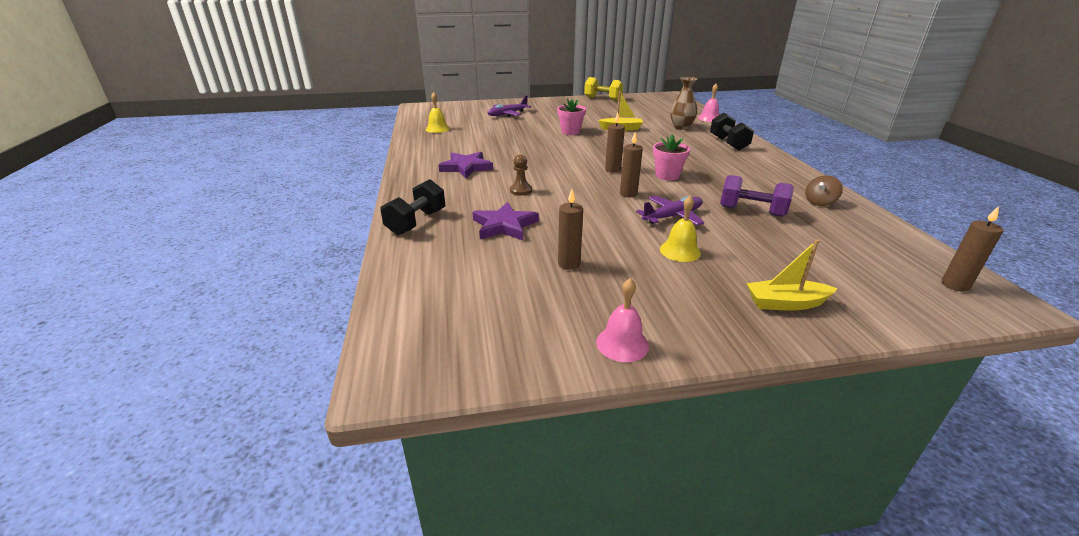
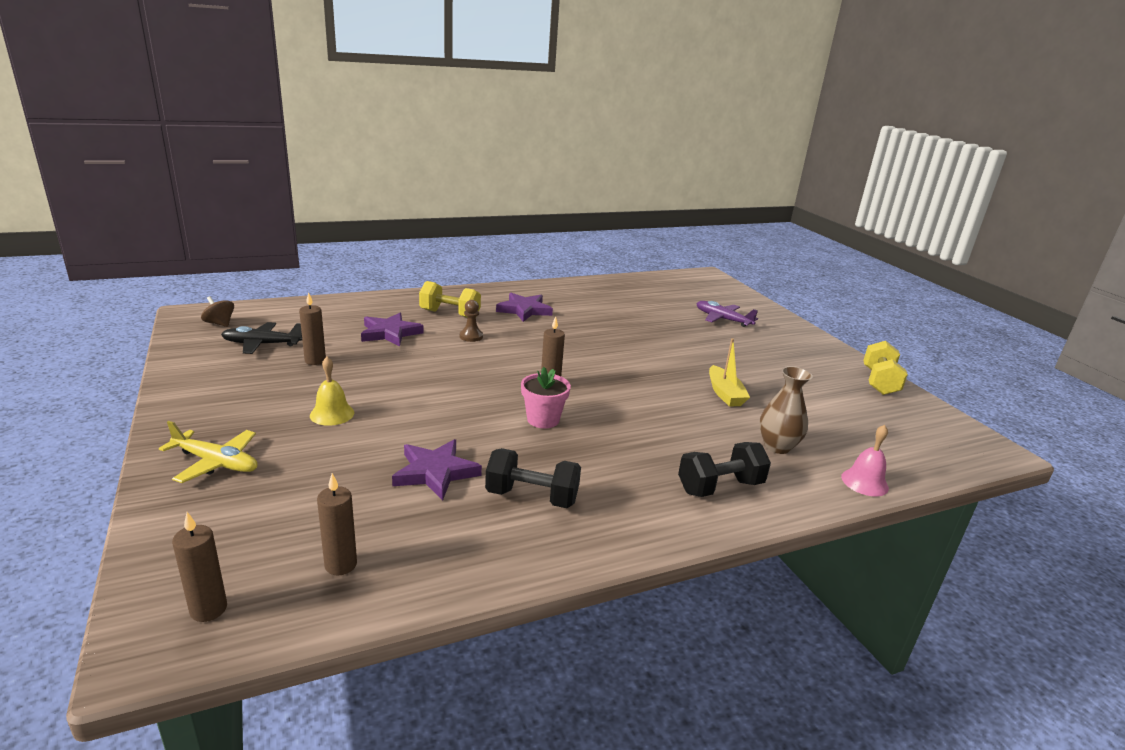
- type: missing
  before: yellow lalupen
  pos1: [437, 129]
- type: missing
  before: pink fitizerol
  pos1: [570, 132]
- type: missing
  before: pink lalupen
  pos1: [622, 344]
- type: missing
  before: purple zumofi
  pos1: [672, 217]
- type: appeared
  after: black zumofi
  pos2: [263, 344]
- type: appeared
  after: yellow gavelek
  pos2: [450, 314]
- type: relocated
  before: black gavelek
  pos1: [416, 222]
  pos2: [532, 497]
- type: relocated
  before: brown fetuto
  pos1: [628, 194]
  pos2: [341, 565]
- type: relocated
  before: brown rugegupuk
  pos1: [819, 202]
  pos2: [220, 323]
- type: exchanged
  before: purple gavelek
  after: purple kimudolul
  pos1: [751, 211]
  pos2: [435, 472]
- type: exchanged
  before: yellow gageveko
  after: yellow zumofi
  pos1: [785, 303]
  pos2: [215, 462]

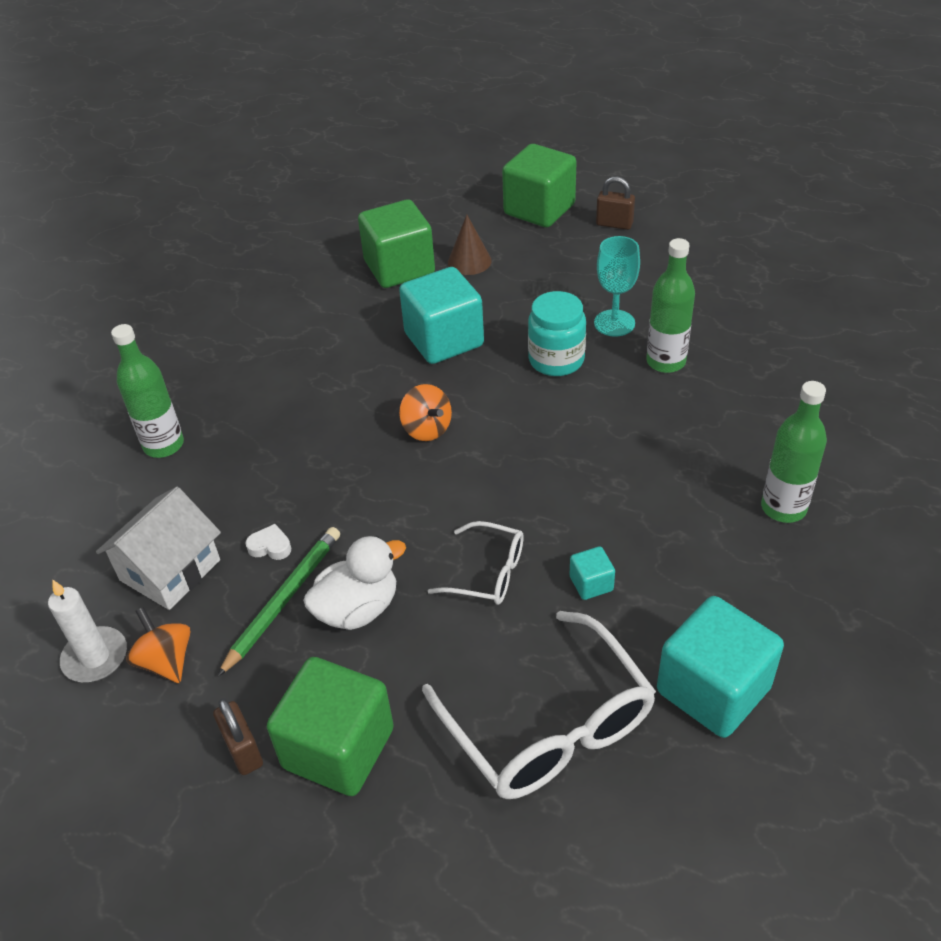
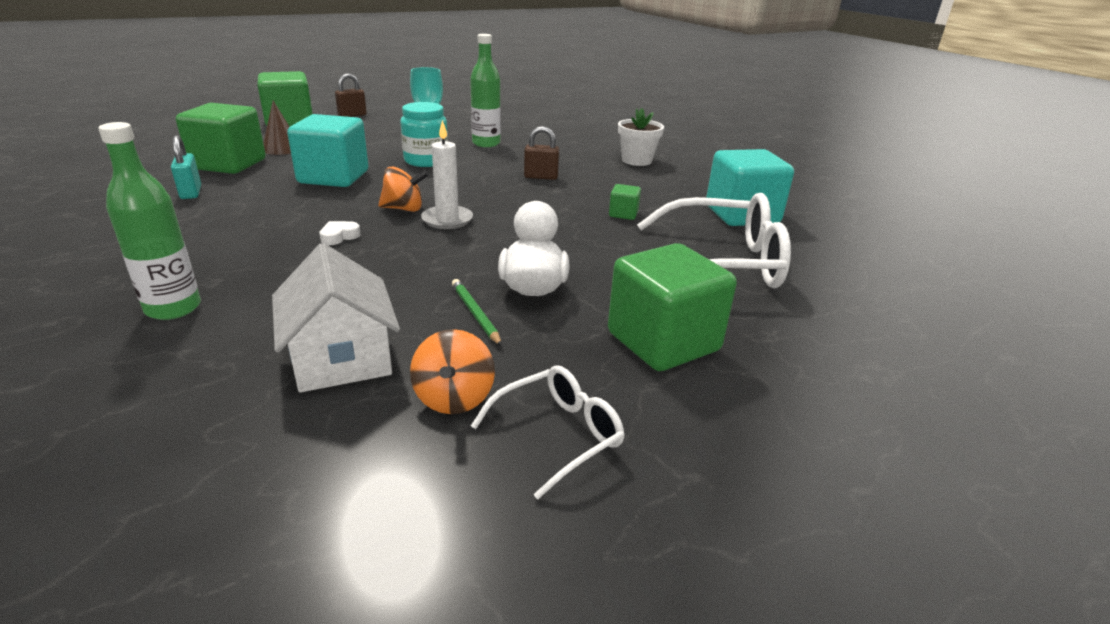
- type: appeared
  after: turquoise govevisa
  pos2: [191, 192]
- type: relocated
  before: white fetuto
  pos1: [95, 657]
  pos2: [447, 220]
- type: relocated
  before: brown govevisa
  pos1: [243, 751]
  pos2: [541, 177]
- type: relocated
  before: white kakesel
  pos1: [270, 546]
  pos2: [339, 236]
- type: relocated
  before: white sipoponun
  pos1: [487, 573]
  pos2: [557, 435]
- type: exchanged
  before: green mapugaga
  after: white fitizerol
  pos1: [783, 508]
  pos2: [636, 160]
- type: colour
  before: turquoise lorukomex
  after: green lorukomex
  pos1: [591, 583]
  pos2: [623, 214]
- type: spun
  before: orange rugegupuk
  pos1: [166, 661]
  pos2: [454, 398]
  turn: -90
- type: size
  before: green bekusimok
  pos1: [283, 600]
  pos2: [475, 314]
  scale: 0.62

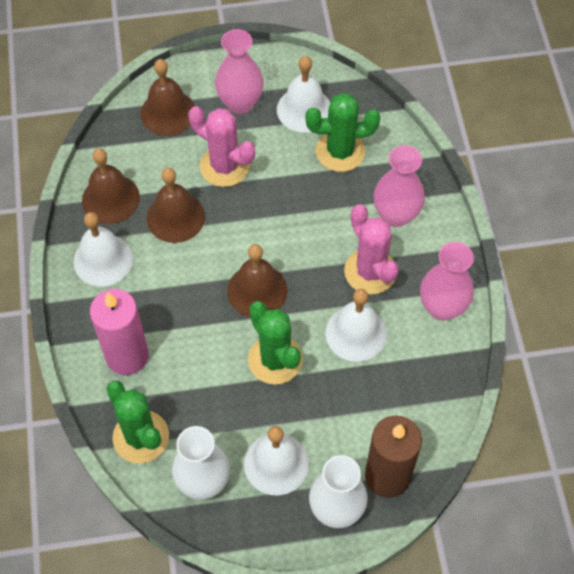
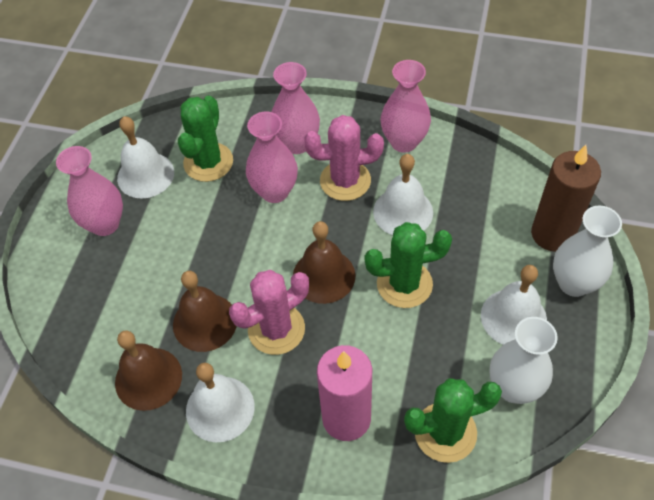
- type: missing
  before: brown lalupen
  pos1: [168, 112]
- type: appeared
  after: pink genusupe
  pos2: [275, 191]
- type: relocated
  before: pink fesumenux
  pos1: [224, 166]
  pos2: [276, 329]

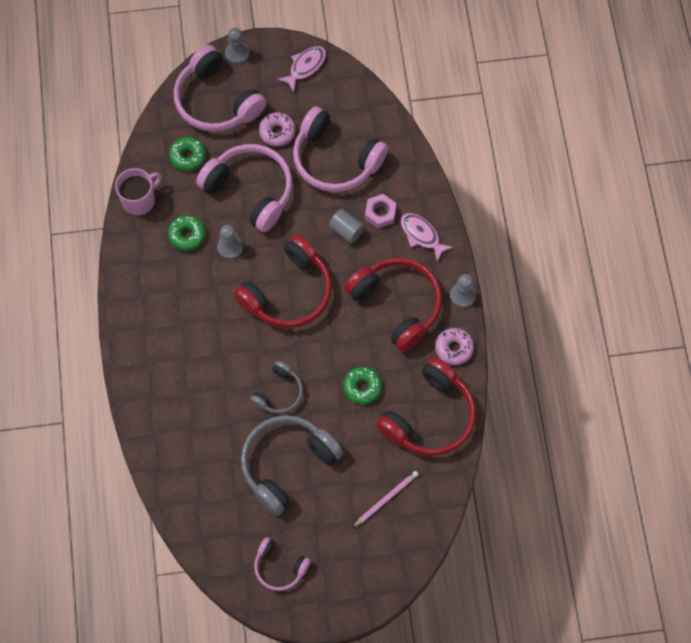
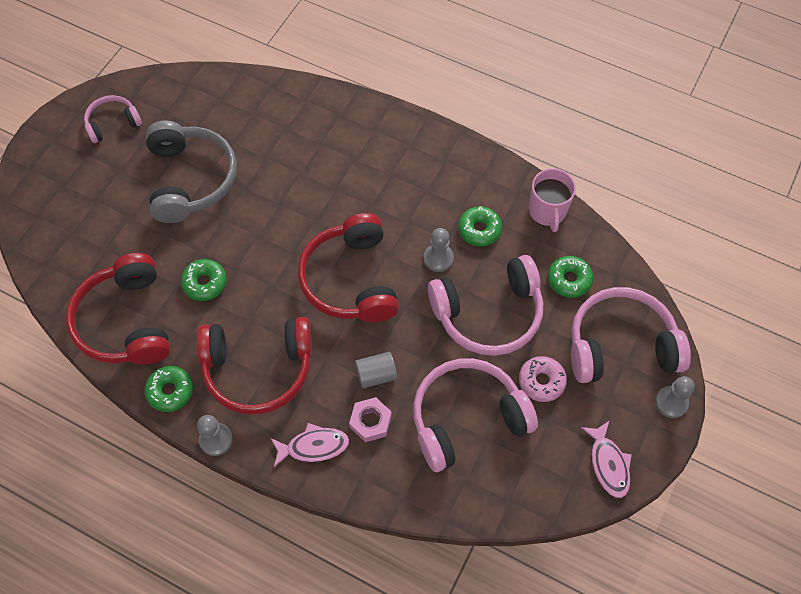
- type: missing
  before: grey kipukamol
  pos1: [278, 393]
- type: missing
  before: pink bekusimok
  pos1: [386, 499]
- type: colour
  before: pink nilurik
  after: green nilurik
  pos1: [454, 348]
  pos2: [170, 391]

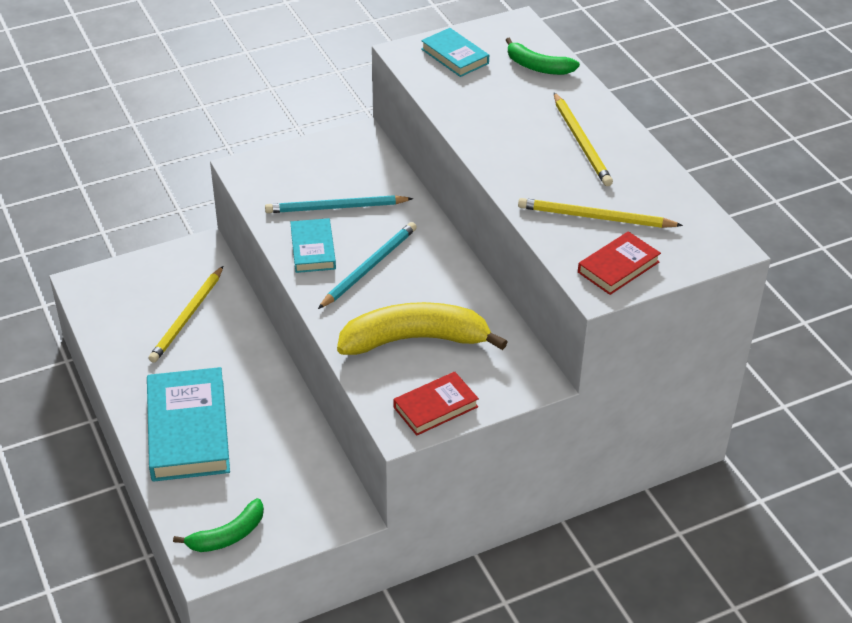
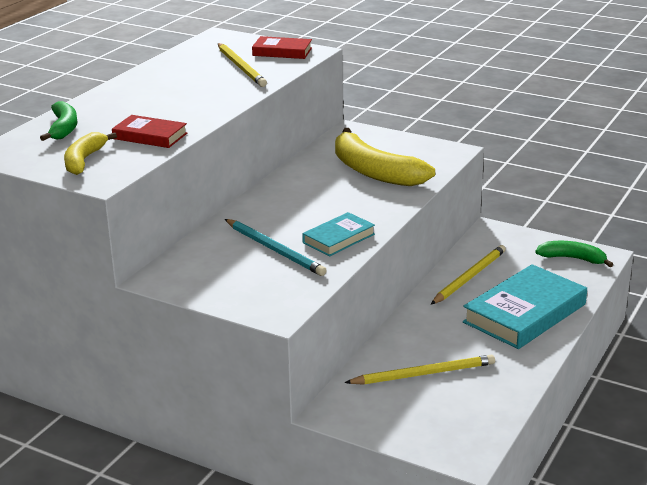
- type: missing
  before: turquoise bekusimok
  pos1: [369, 267]
- type: relocated
  before: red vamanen
  pos1: [435, 407]
  pos2: [150, 136]
- type: relocated
  before: yellow bekusimok
  pos1: [581, 142]
  pos2: [469, 277]
- type: exchanged
  before: turquoise vamanen
  after: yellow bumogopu
  pos1: [455, 56]
  pos2: [84, 160]

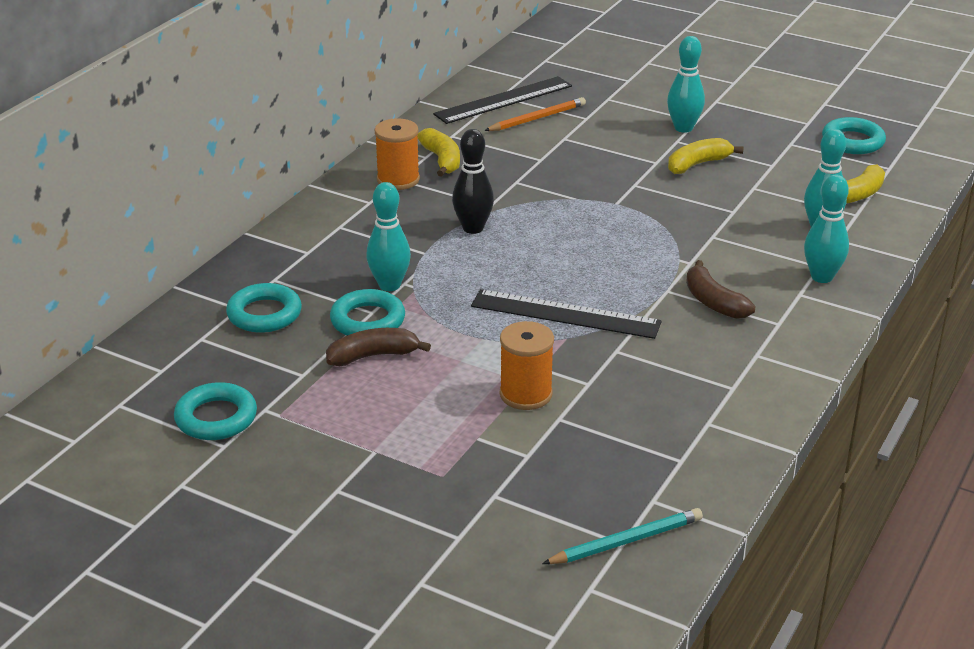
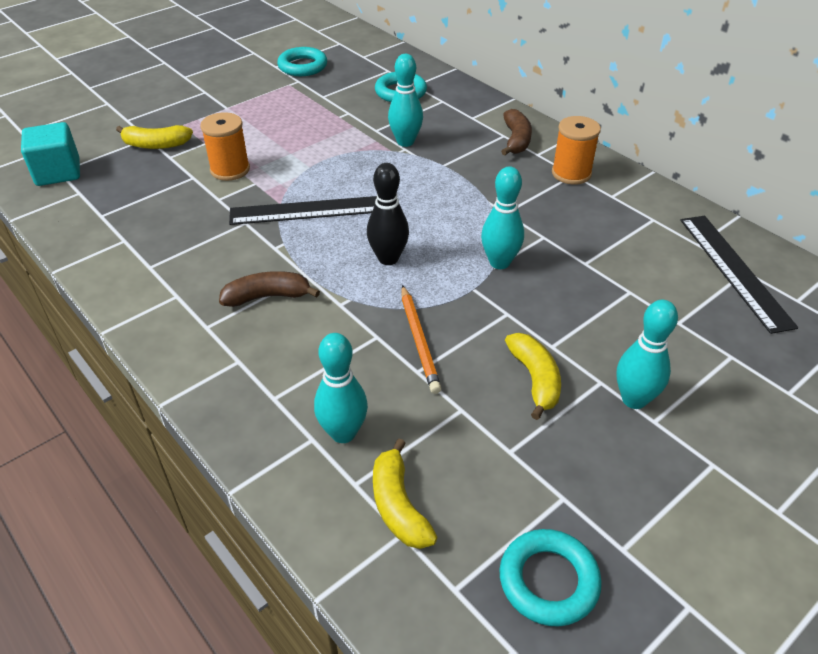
- type: missing
  before: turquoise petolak
  pos1: [367, 320]
- type: relocated
  before: brown bumogopu
  pos1: [373, 356]
  pos2: [516, 140]
- type: relocated
  before: yellow bumogopu
  pos1: [442, 160]
  pos2: [156, 145]
- type: relocated
  before: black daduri
  pos1: [473, 228]
  pos2: [388, 258]
- type: relocated
  before: orange bekusimok
  pos1: [537, 118]
  pos2: [419, 340]
- type: relocated
  before: turquoise daduri
  pos1: [821, 277]
  pos2: [499, 262]
- type: exchanged
  before: turquoise bekusimok
  after: turquoise lorukomex
  pos1: [626, 541]
  pos2: [58, 172]
- type: spun
  before: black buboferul
  pos1: [565, 314]
  pos2: [311, 210]
  turn: 45

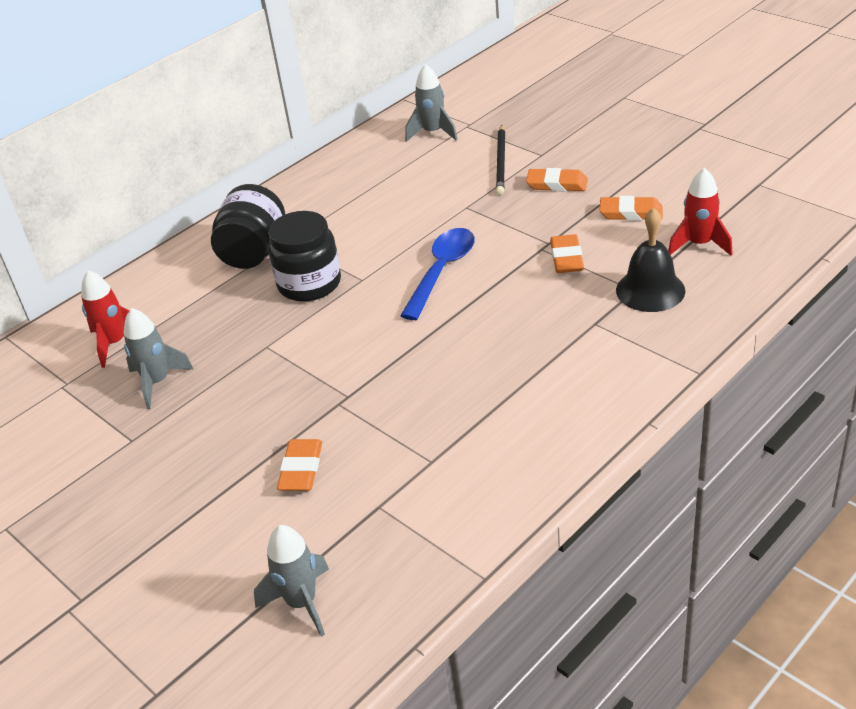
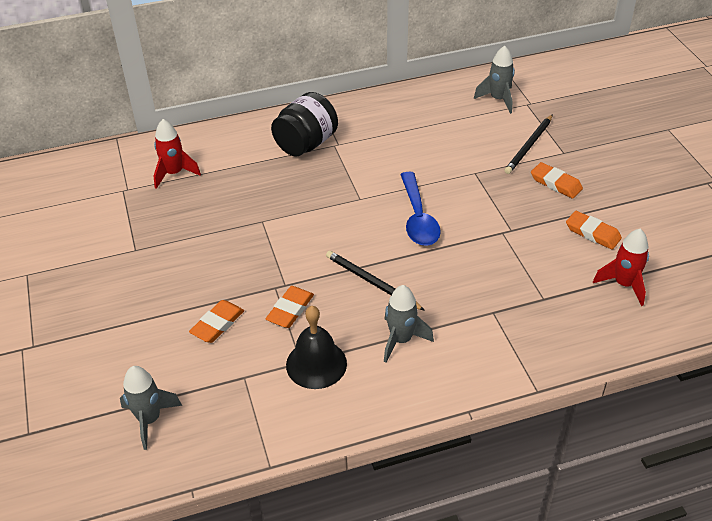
- type: missing
  before: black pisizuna
  pos1: [309, 284]
- type: appeared
  after: black bekusimok
  pos2: [372, 282]
- type: relocated
  before: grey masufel
  pos1: [157, 382]
  pos2: [401, 340]
- type: relocated
  before: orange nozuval
  pos1: [566, 258]
  pos2: [290, 310]
- type: relocated
  before: black lalupen
  pos1: [650, 290]
  pos2: [316, 364]
- type: spun
  before: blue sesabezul
  pos1: [442, 271]
  pos2: [418, 218]
  turn: 120

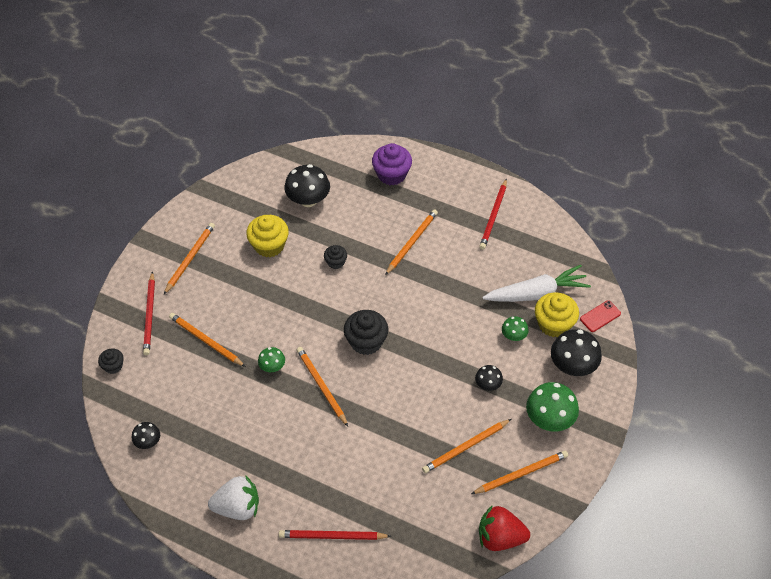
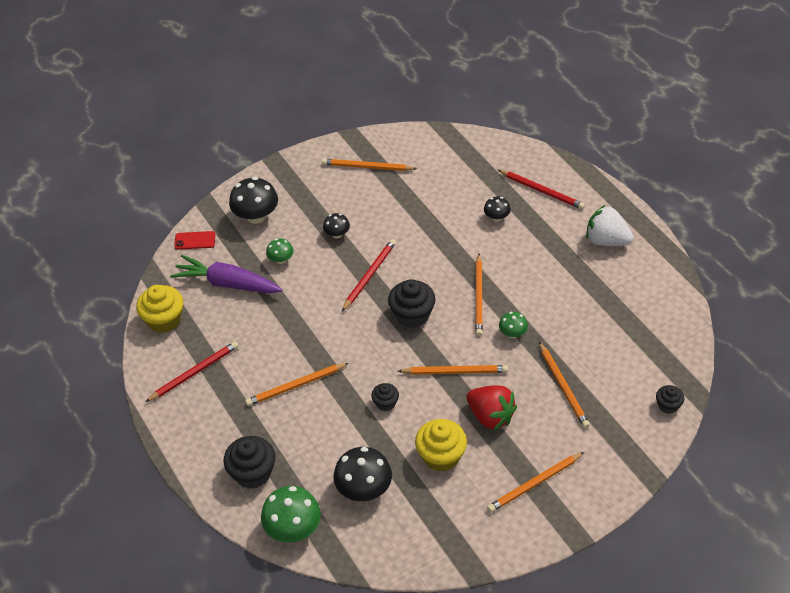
- type: relocated
  before: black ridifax
  pos1: [148, 442]
  pos2: [496, 217]
- type: relocated
  before: red bekusimok
  pos1: [150, 315]
  pos2: [369, 275]
- type: relocated
  before: orange bekusimok
  pos1: [465, 447]
  pos2: [455, 371]
- type: relocated
  before: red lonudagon
  pos1: [500, 537]
  pos2: [490, 416]
- type: relocated
  before: green ridifax
  pos1: [549, 419]
  pos2: [293, 529]
- type: relocated
  before: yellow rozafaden
  pos1: [554, 324]
  pos2: [164, 320]
- type: colour
  before: purple rozafaden
  after: black rozafaden
  pos1: [391, 174]
  pos2: [252, 473]
- type: colour
  before: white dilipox
  after: purple dilipox
  pos1: [537, 293]
  pos2: [227, 283]

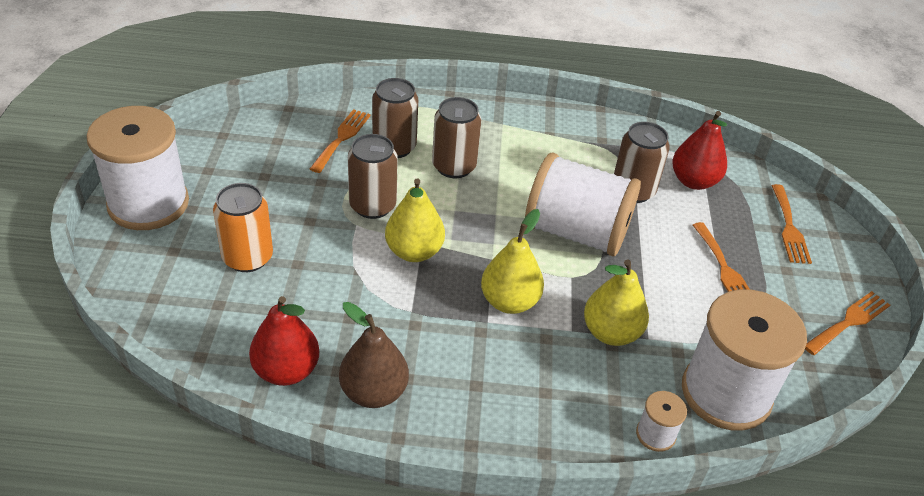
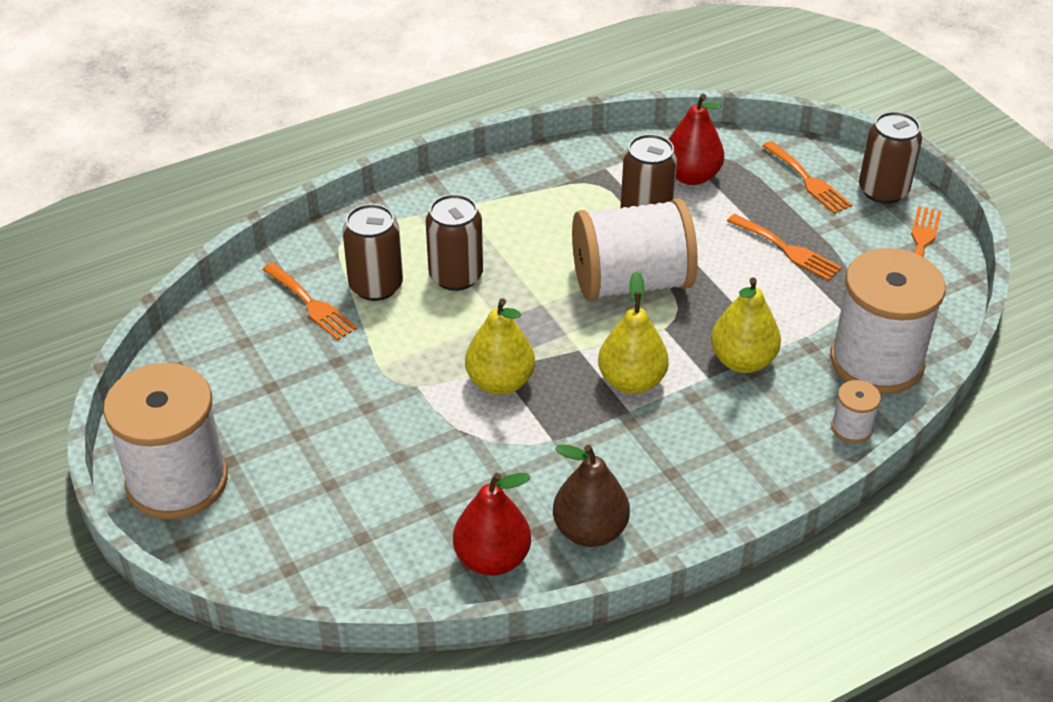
- type: missing
  before: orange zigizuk
  pos1: [247, 257]
- type: relocated
  before: brown zigizuk
  pos1: [372, 206]
  pos2: [883, 191]
- type: spun
  before: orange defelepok
  pos1: [341, 138]
  pos2: [311, 304]
  turn: 150

